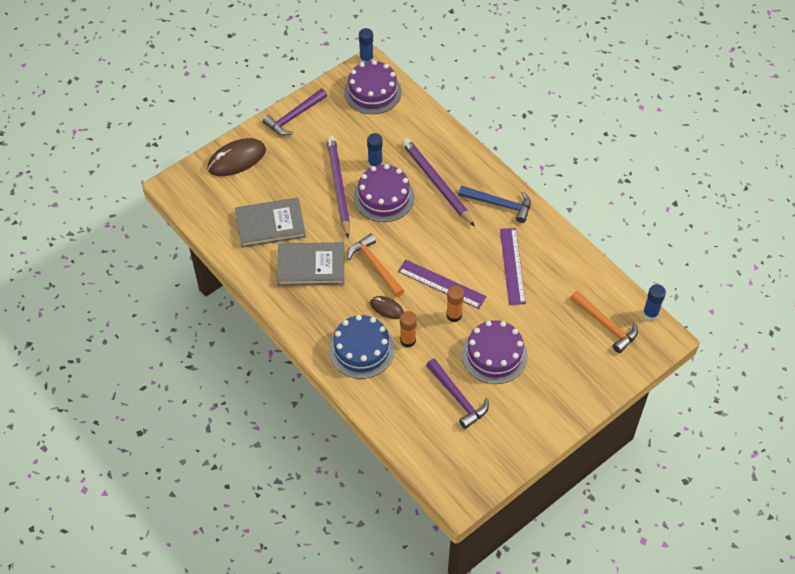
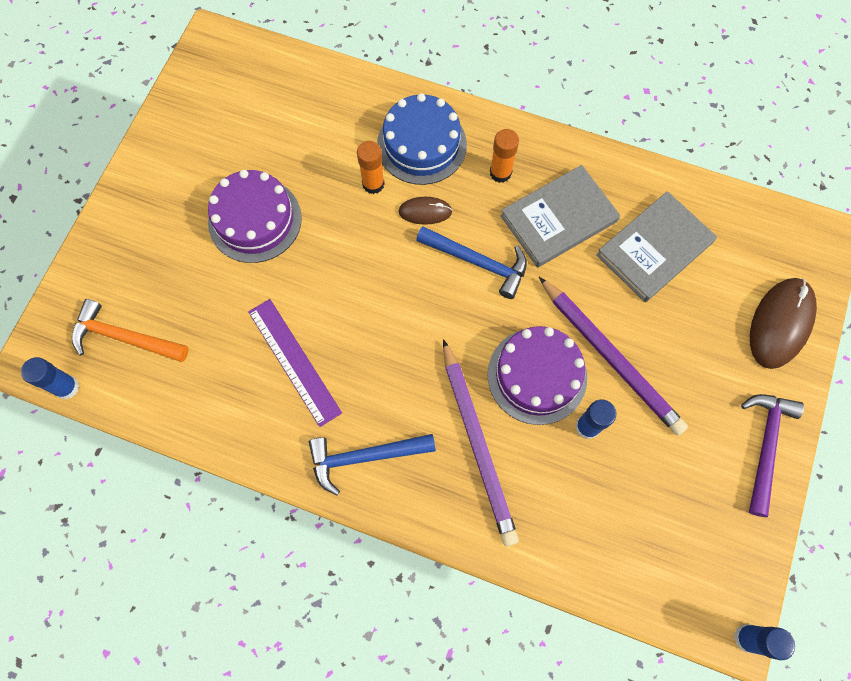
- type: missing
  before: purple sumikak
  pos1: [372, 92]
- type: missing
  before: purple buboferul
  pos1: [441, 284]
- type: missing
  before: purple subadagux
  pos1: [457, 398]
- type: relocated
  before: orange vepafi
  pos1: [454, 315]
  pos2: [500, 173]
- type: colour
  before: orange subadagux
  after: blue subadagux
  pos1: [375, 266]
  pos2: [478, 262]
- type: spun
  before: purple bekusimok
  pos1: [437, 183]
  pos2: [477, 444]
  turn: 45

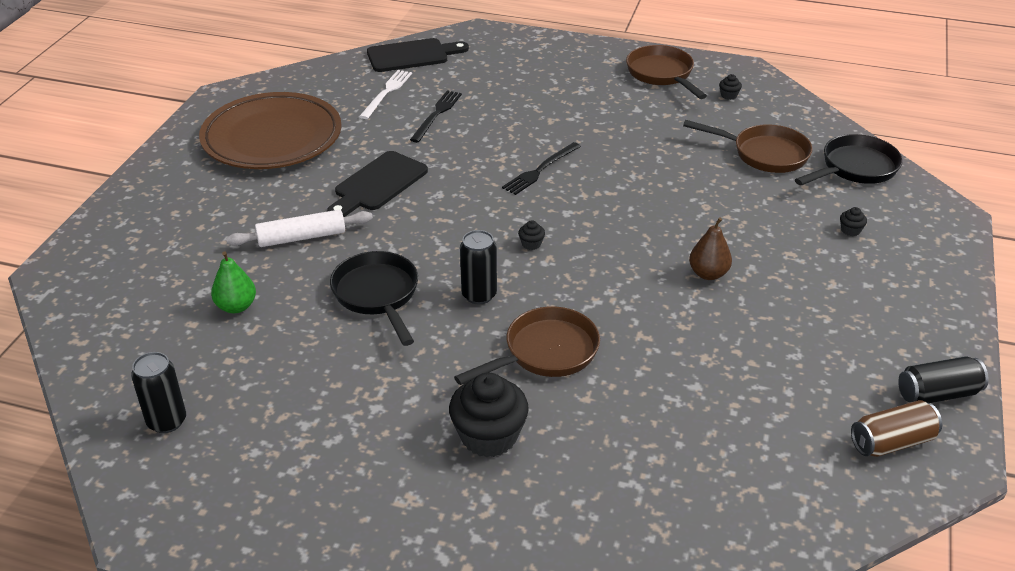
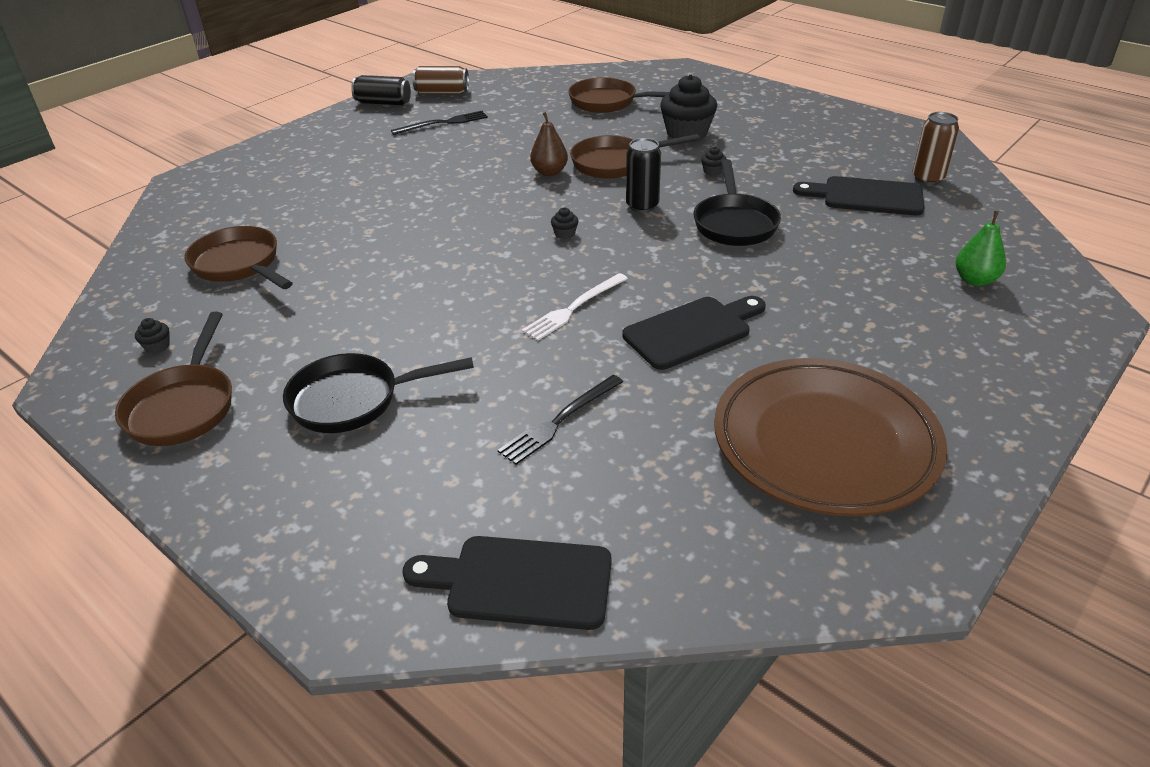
- type: missing
  before: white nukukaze
  pos1: [301, 237]
- type: appeared
  after: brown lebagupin
  pos2: [608, 102]
- type: appeared
  after: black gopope
  pos2: [866, 197]
- type: relocated
  before: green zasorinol
  pos1: [236, 306]
  pos2: [975, 280]
- type: relocated
  before: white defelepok
  pos1: [386, 92]
  pos2: [574, 308]
- type: relocated
  before: black defelepok
  pos1: [540, 170]
  pos2: [443, 123]
- type: relocated
  before: brown zasorinol
  pos1: [708, 274]
  pos2: [549, 172]
- type: relocated
  before: black lebagupin
  pos1: [855, 168]
  pos2: [353, 400]
- type: relocated
  before: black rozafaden
  pos1: [850, 230]
  pos2: [712, 171]
- type: colour
  before: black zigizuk
  after: brown zigizuk
  pos1: [167, 421]
  pos2: [927, 178]

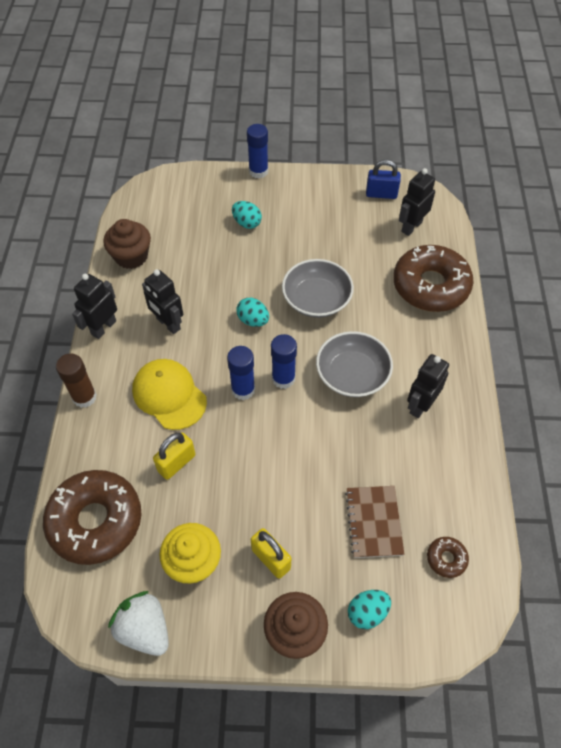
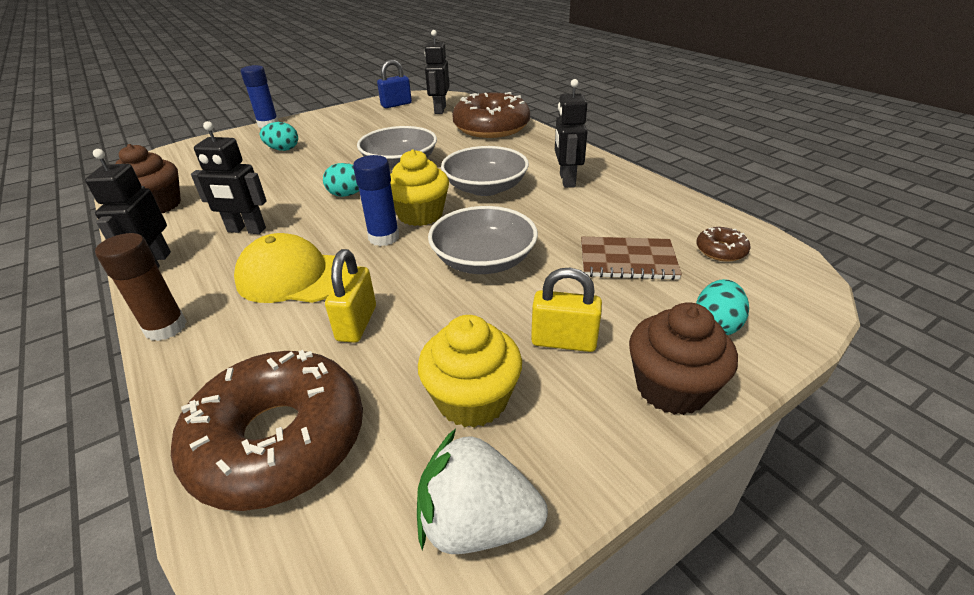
- type: appeared
  after: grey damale
  pos2: [483, 260]
- type: exchanged
  before: blue vepafi
  after: yellow rozafaden
  pos1: [283, 378]
  pos2: [420, 214]
- type: spun
  before: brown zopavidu
  pos1: [374, 522]
  pos2: [627, 260]
  turn: -45

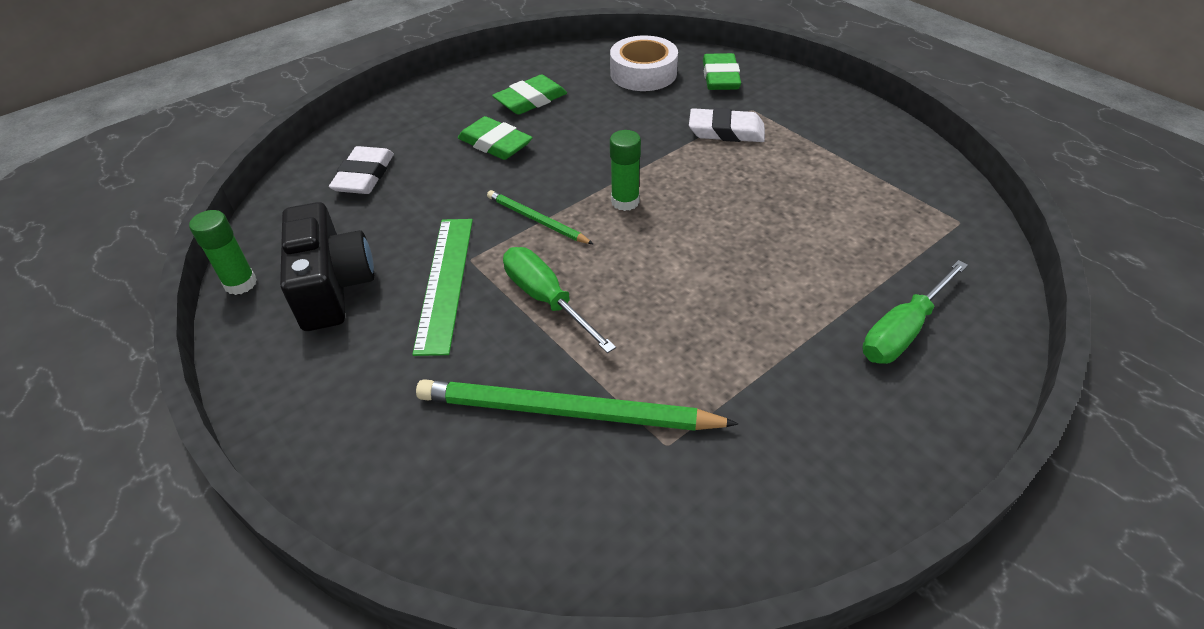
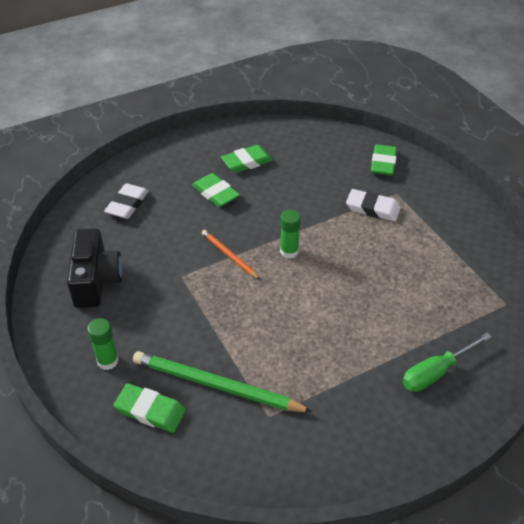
- type: missing
  before: green buboferul
  pos1: [445, 282]
- type: missing
  before: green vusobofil
  pos1: [546, 299]
- type: missing
  before: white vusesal
  pos1: [643, 73]
- type: appeared
  after: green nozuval
  pos2: [150, 411]
- type: relocated
  before: green vepafi
  pos1: [240, 284]
  pos2: [107, 361]
- type: colour
  before: green bekusimok
  after: orange bekusimok
  pos1: [537, 220]
  pos2: [229, 255]

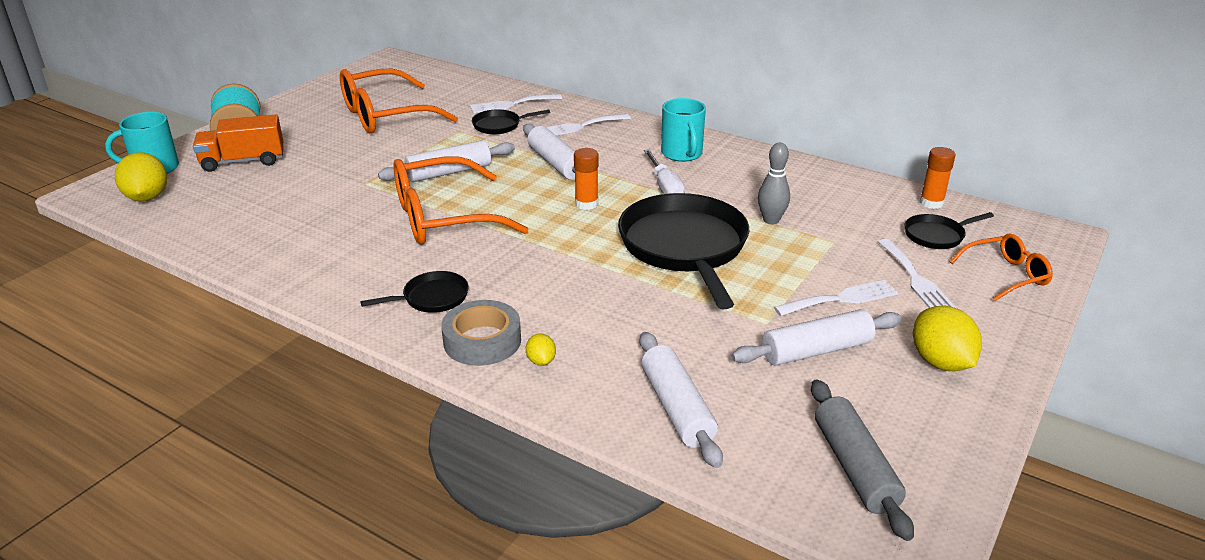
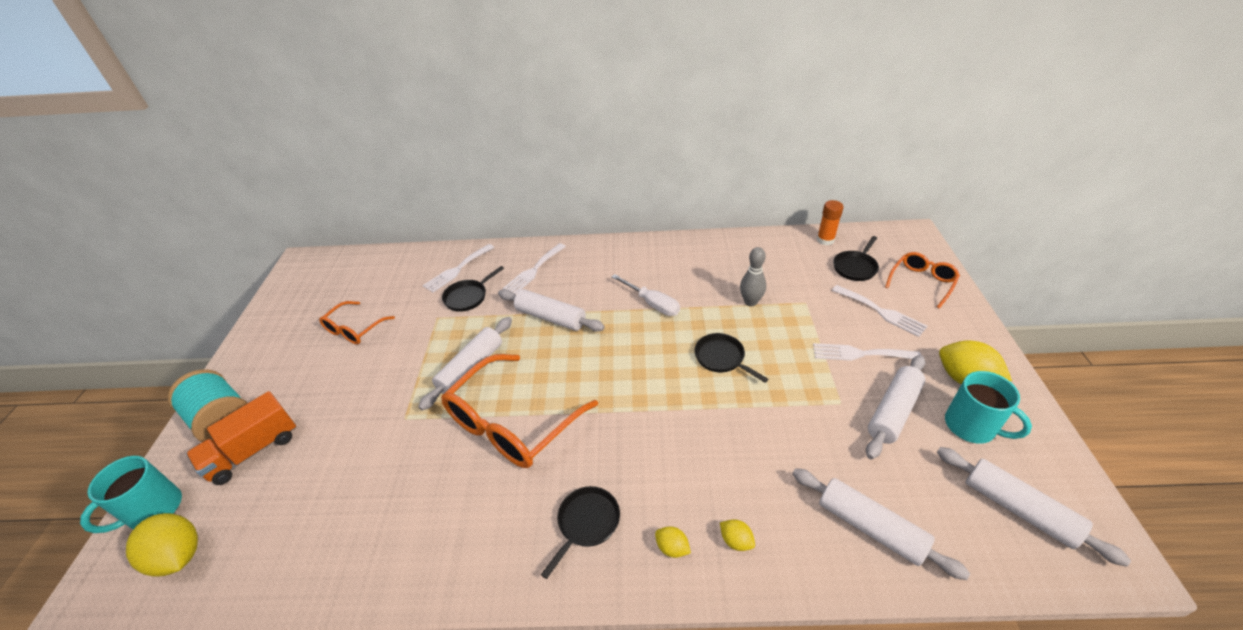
- type: missing
  before: orange vepafi
  pos1: [586, 204]
- type: relocated
  before: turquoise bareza
  pos1: [682, 154]
  pos2: [971, 426]
- type: exchanged
  before: grey vusesal
  after: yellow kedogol
  pos1: [482, 341]
  pos2: [672, 548]
- type: colour
  before: grey nukukaze
  after: white nukukaze
  pos1: [855, 467]
  pos2: [1018, 509]
- type: spun
  before: white defelepok
  pos1: [841, 299]
  pos2: [860, 354]
  turn: -120
- type: size
  before: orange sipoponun
  pos1: [385, 116]
  pos2: [354, 329]
  scale: 0.54
- type: size
  before: black lebagupin
  pos1: [685, 247]
  pos2: [722, 358]
  scale: 0.46

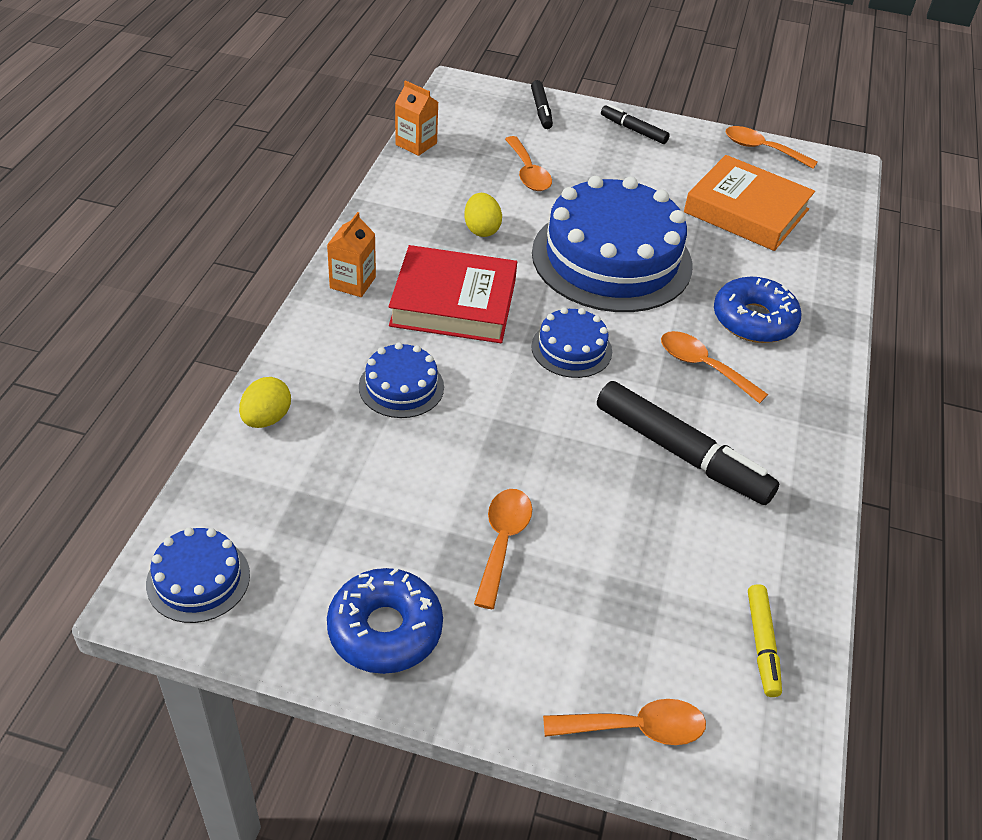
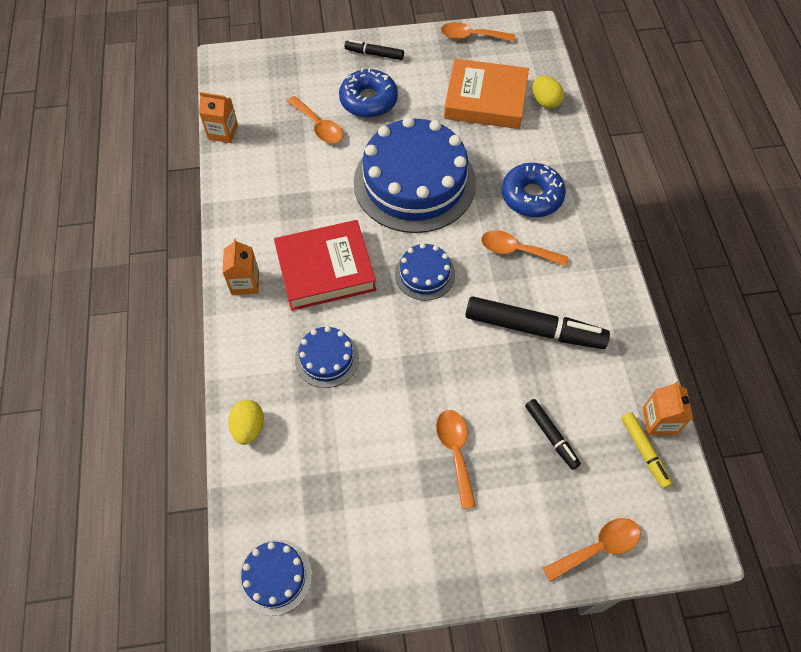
- type: appeared
  after: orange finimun
  pos2: [659, 421]
- type: relocated
  before: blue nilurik
  pos1: [385, 629]
  pos2: [368, 100]
- type: relocated
  before: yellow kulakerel
  pos1: [481, 229]
  pos2: [545, 102]
- type: relocated
  before: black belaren
  pos1: [541, 110]
  pos2: [551, 436]

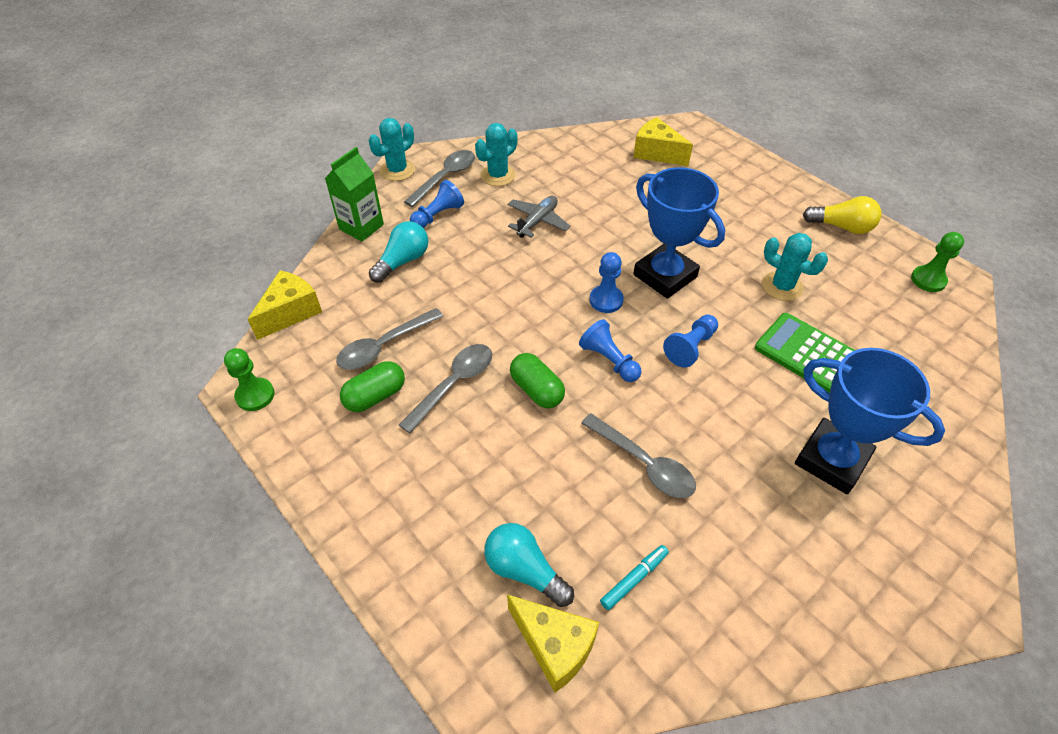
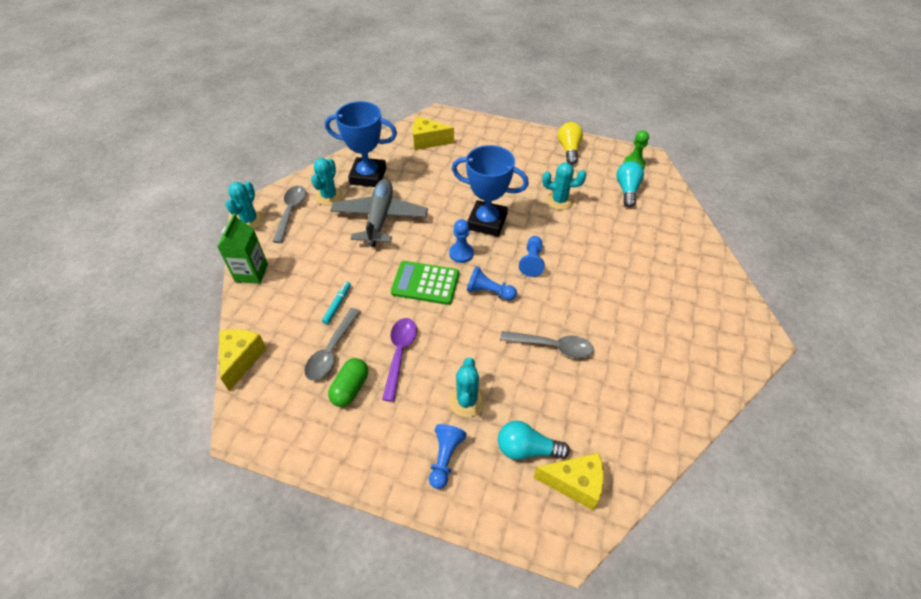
- type: missing
  before: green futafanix
  pos1: [255, 395]
- type: missing
  before: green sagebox
  pos1: [536, 390]
- type: appeared
  after: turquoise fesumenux
  pos2: [467, 401]
- type: relocated
  before: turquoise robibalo
  pos1: [403, 261]
  pos2: [627, 190]
- type: relocated
  before: blue futafanix
  pos1: [438, 215]
  pos2: [445, 458]
- type: relocated
  before: turquoise belaren
  pos1: [634, 579]
  pos2: [337, 305]
- type: relocated
  before: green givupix
  pos1: [806, 353]
  pos2: [425, 283]
- type: relocated
  before: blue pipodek
  pos1: [831, 460]
  pos2: [368, 176]
- type: colour
  before: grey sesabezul
  after: purple sesabezul
  pos1: [453, 384]
  pos2: [400, 354]
- type: spun
  before: yellow robibalo
  pos1: [842, 227]
  pos2: [569, 149]
  turn: -75
- type: size
  before: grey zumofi
  pos1: [537, 221]
  pos2: [380, 218]
  scale: 1.79

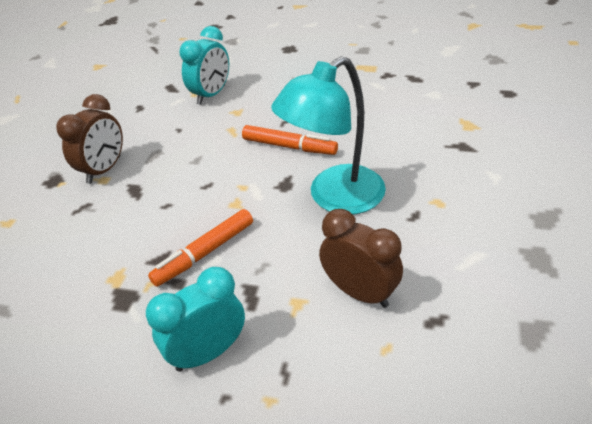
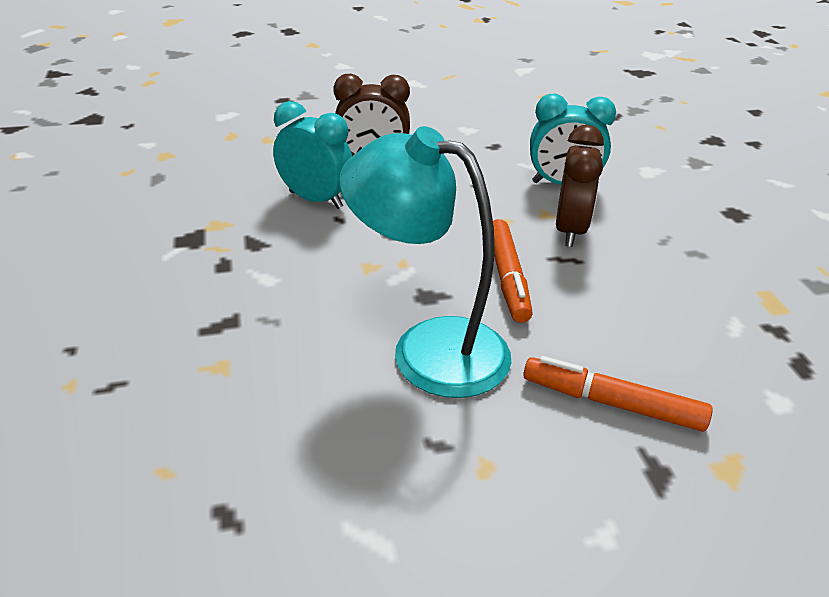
- type: relocated
  before: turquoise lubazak
  pos1: [208, 352]
  pos2: [315, 200]
- type: relocated
  before: orange belaren
  pos1: [205, 253]
  pos2: [612, 403]
- type: relocated
  before: brown lubazak
  pos1: [359, 292]
  pos2: [570, 230]

